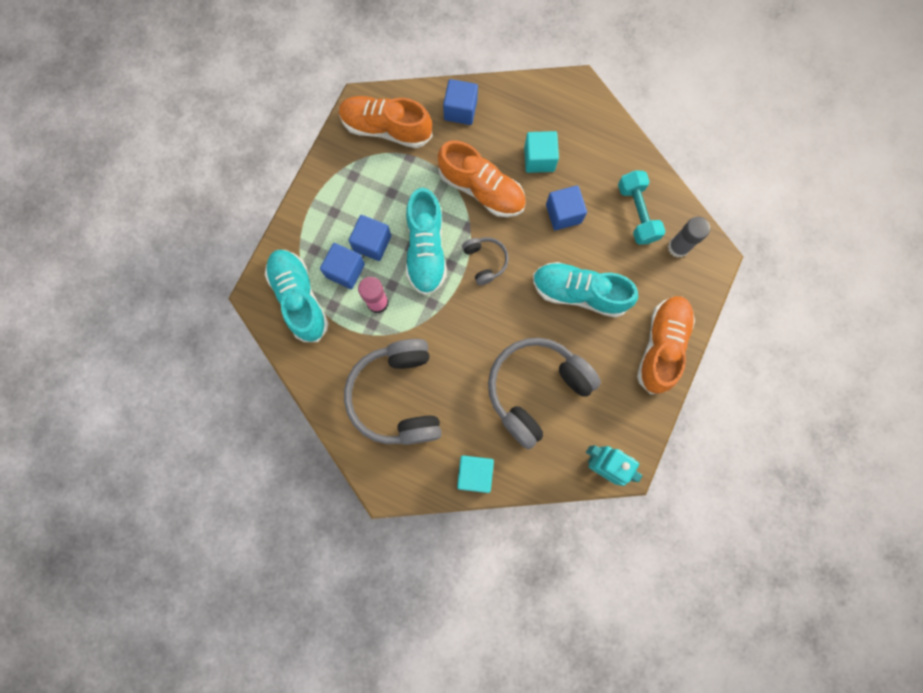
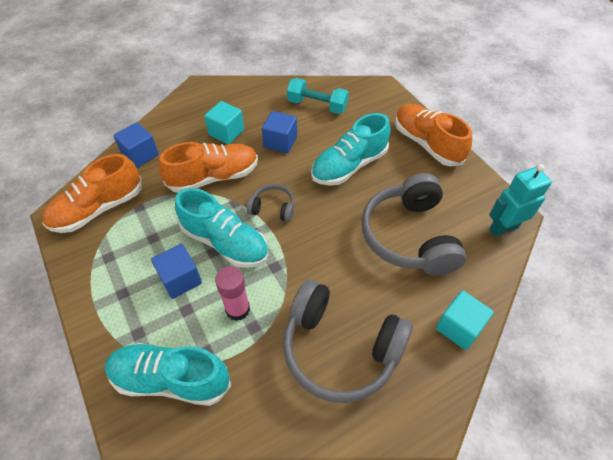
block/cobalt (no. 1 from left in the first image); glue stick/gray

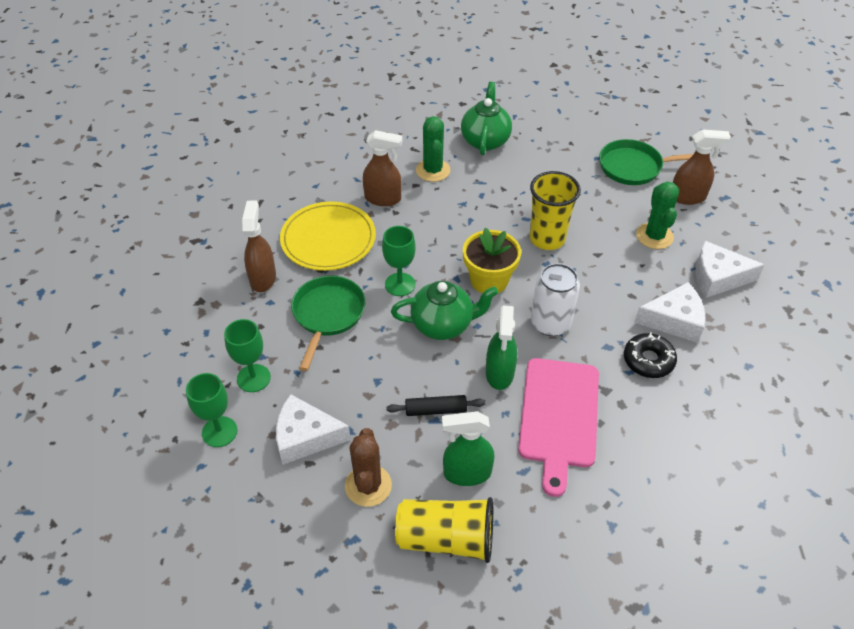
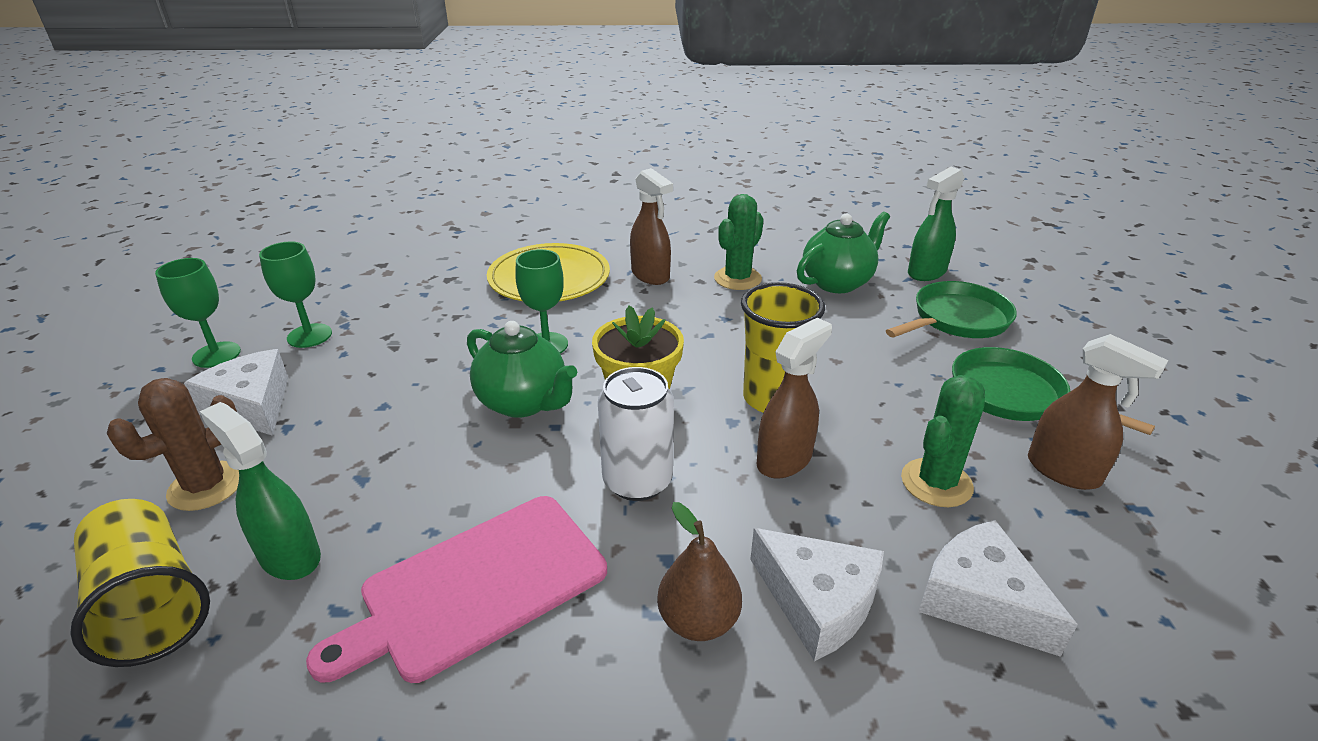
pear/russet; spray bottle/russet (no. 2 from left); frying pan/emerald (no. 1 from left); spray bottle/emerald (no. 2 from left); pastry roller/jet-black

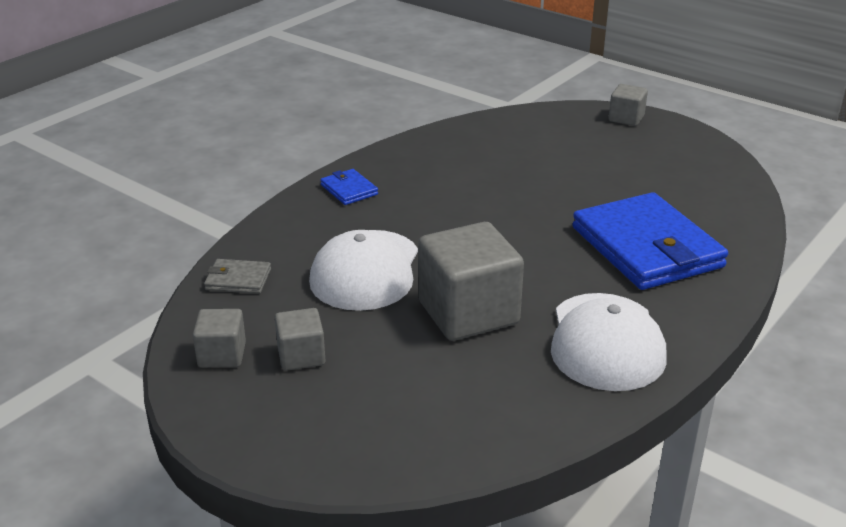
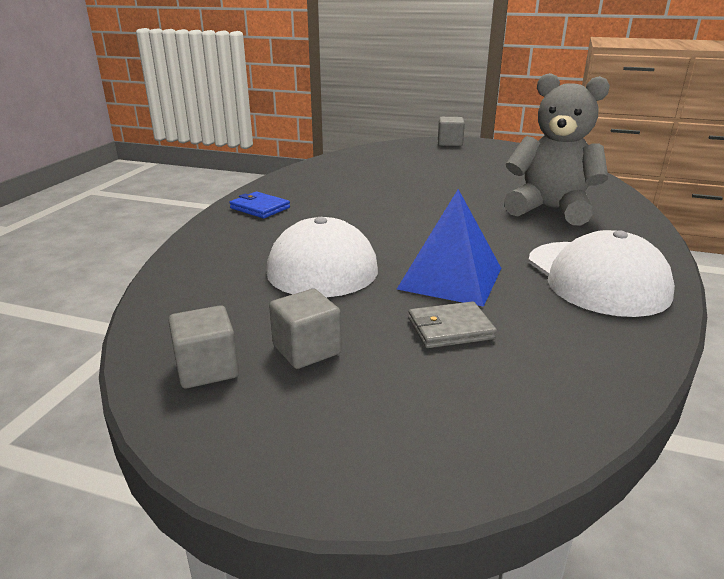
solid pyramid/cobalt; wallet/gray; stuffed bear/gray

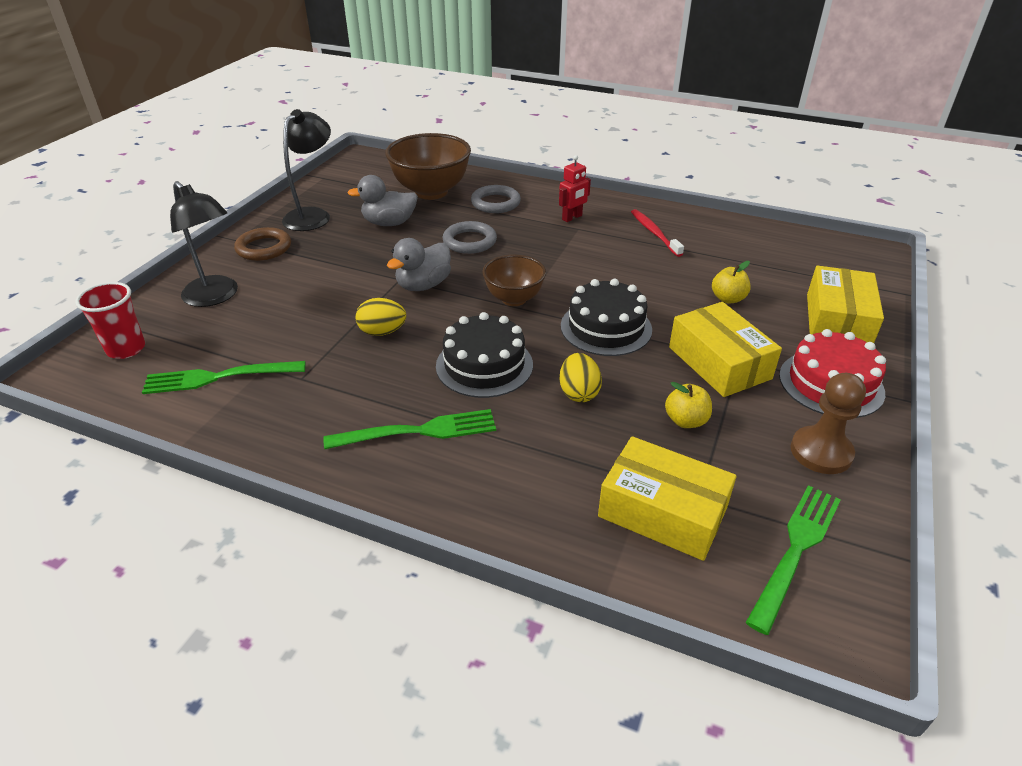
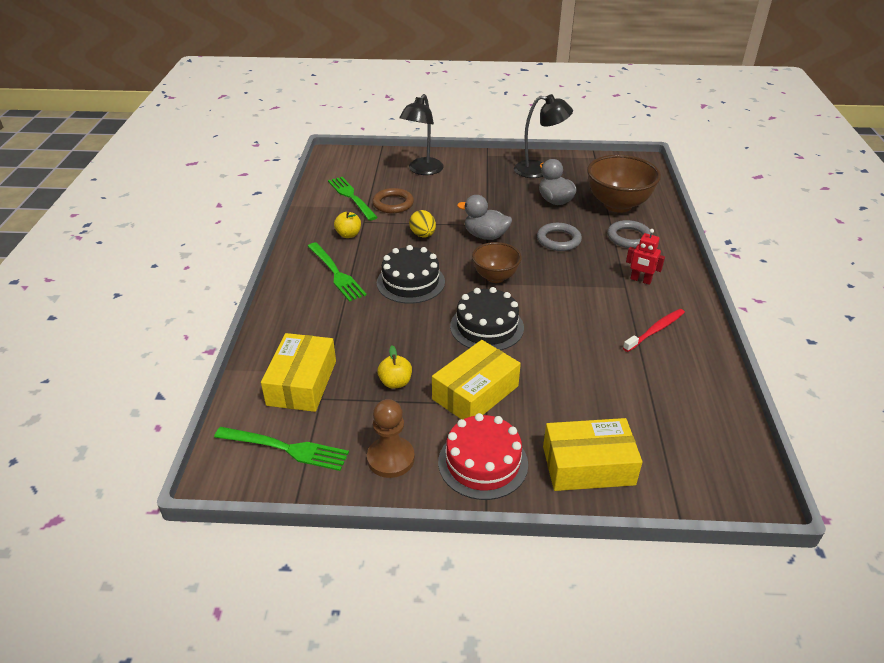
toy apple/bright yellow (no. 1 from left); torus/russet; cup/crimson; egg/bright yellow (no. 2 from left in the first image)

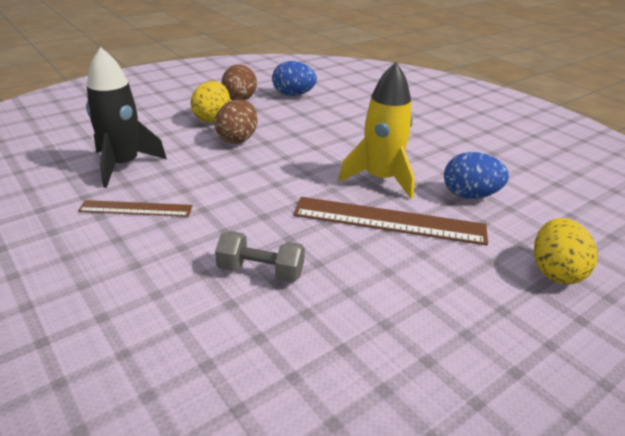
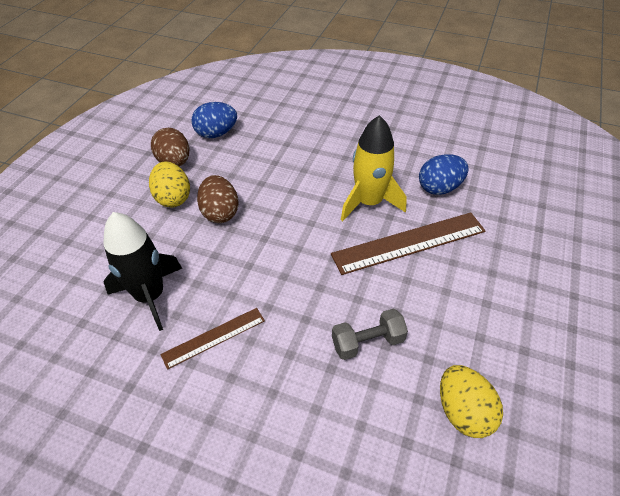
egg/bright yellow (no. 2 from left)

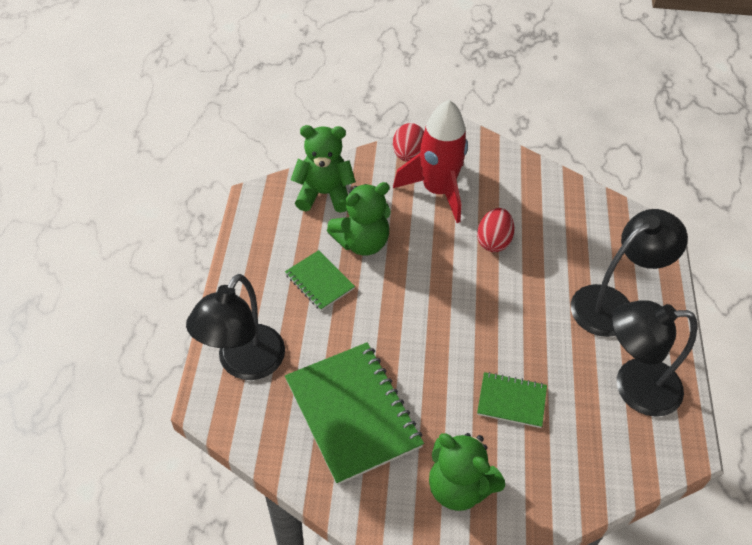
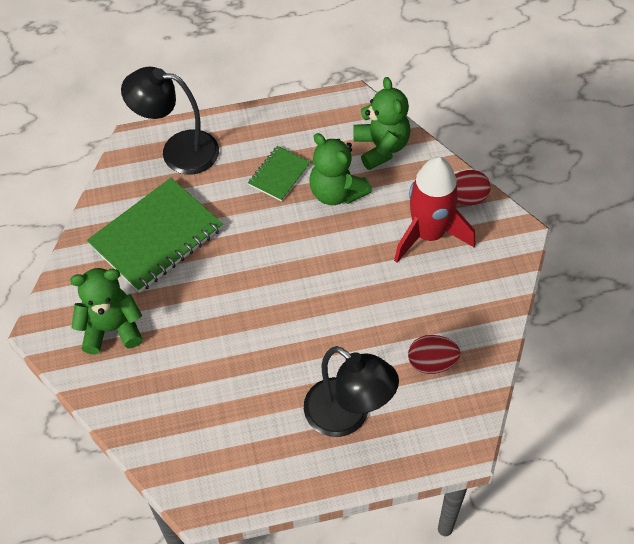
stuffed bear/emerald (no. 1 from left); egg/crimson (no. 1 from left); exercise book/emerald (no. 3 from left in the first image); lamp/jet-black (no. 3 from left in the first image)

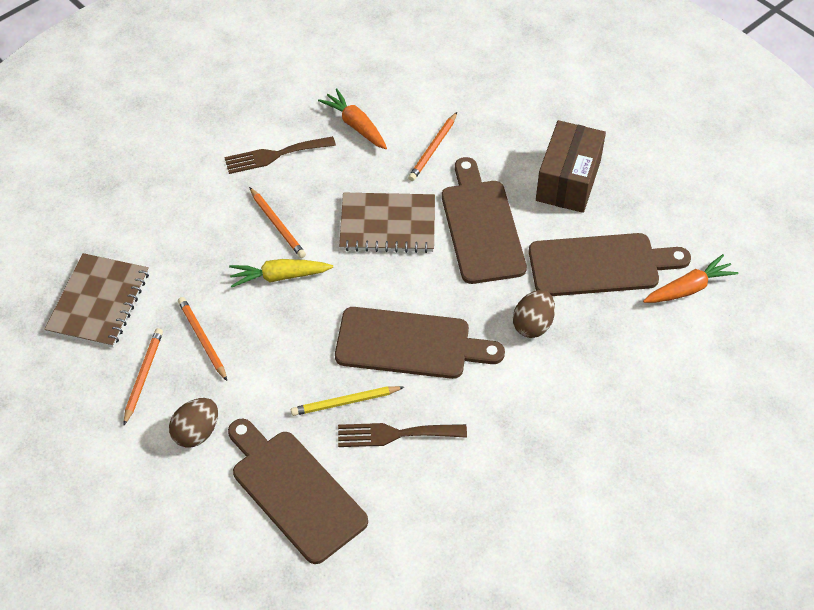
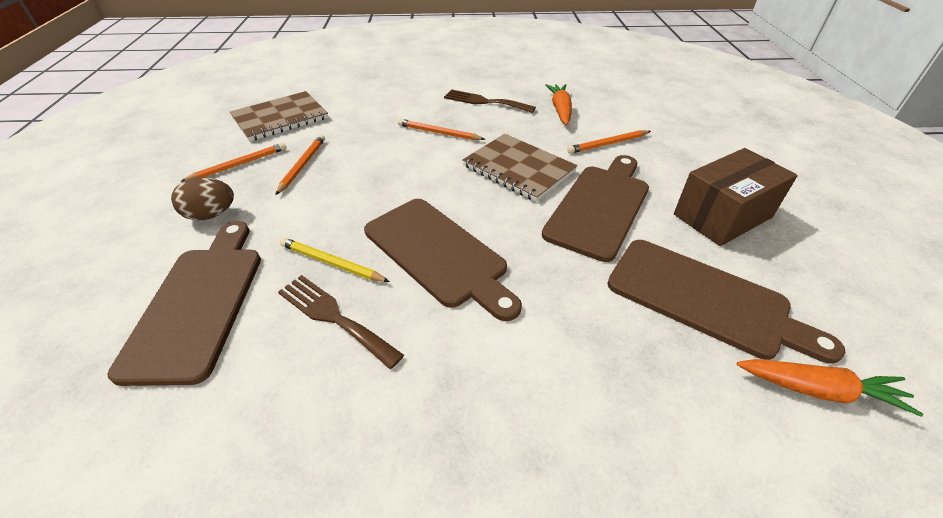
pencil/bright orange (no. 3 from left); carrot/bright yellow; egg/russet (no. 2 from left in the first image)

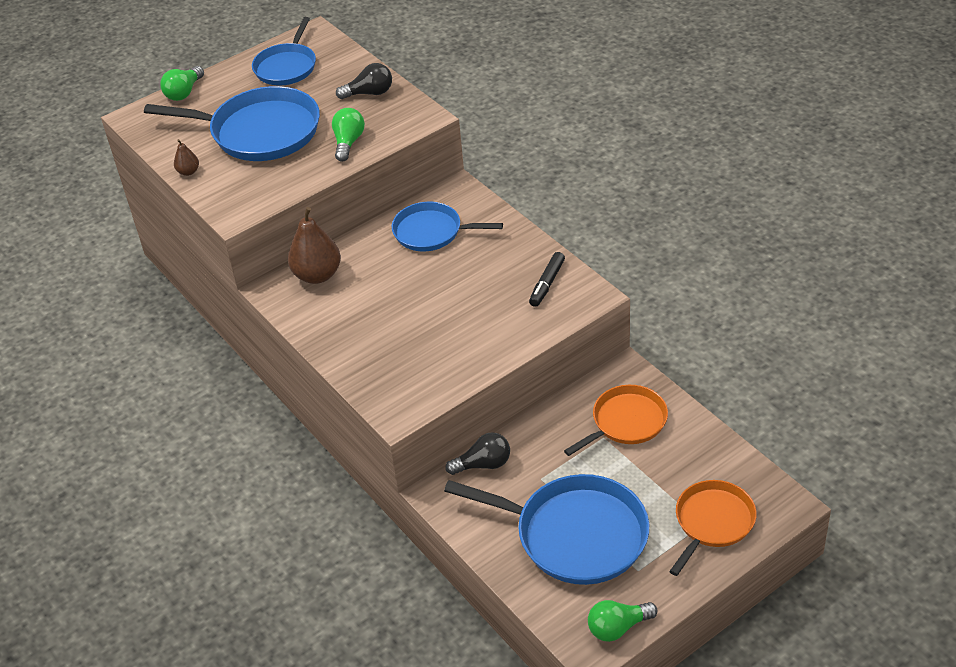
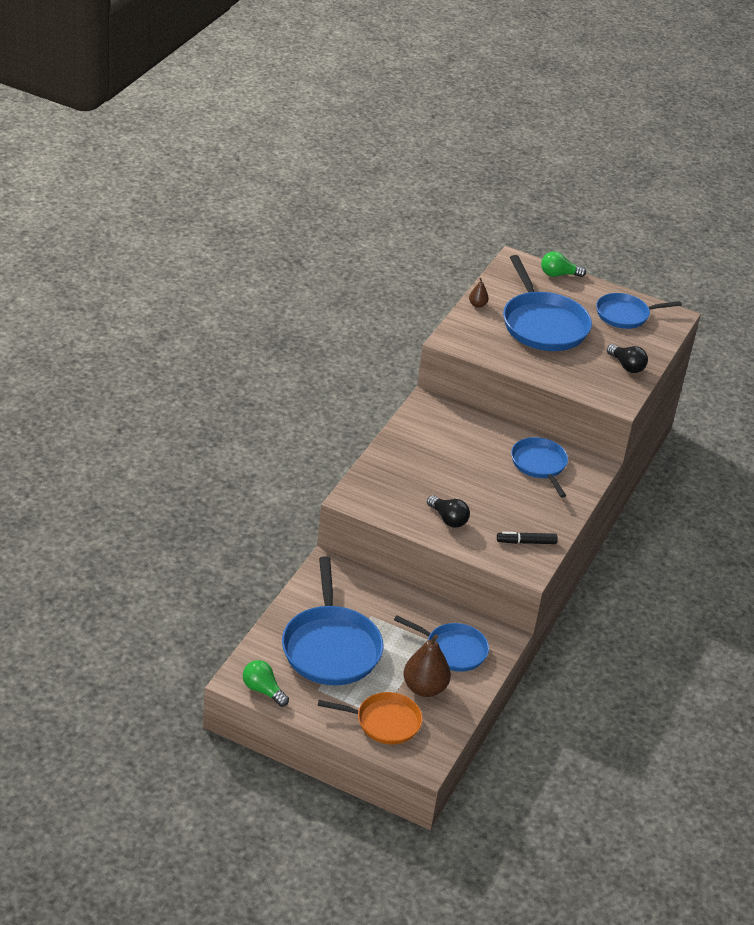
frying pan/cobalt (no. 2 from left); pear/russet (no. 1 from left); light bulb/jet-black (no. 1 from left); light bulb/emerald (no. 2 from left in the first image)

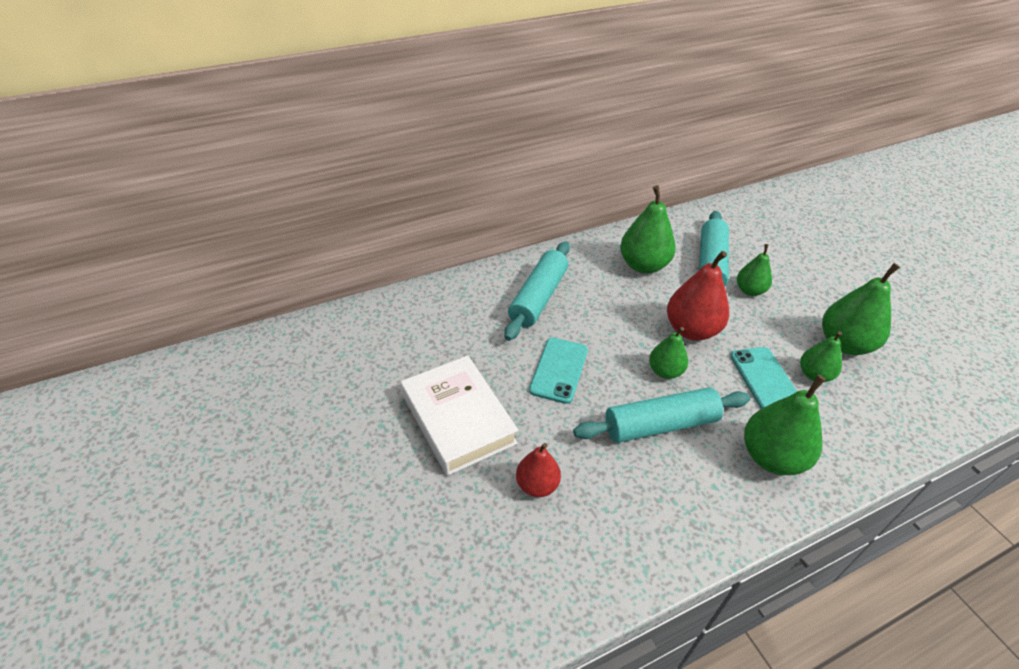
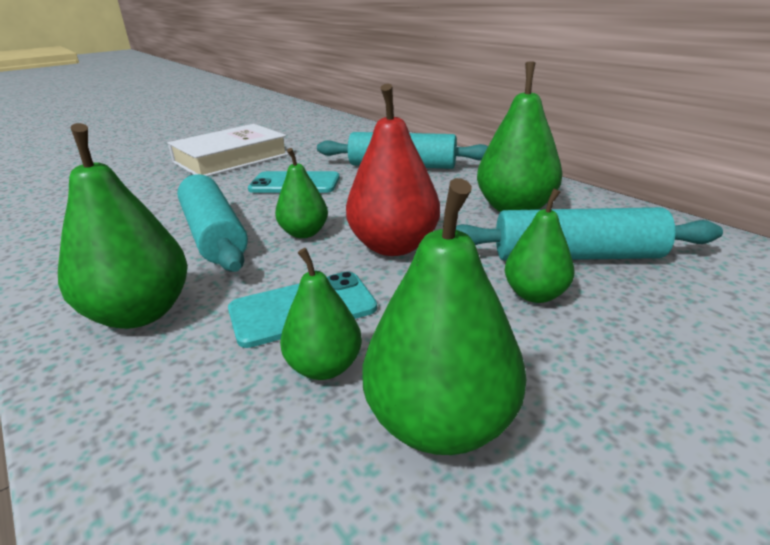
pear/crimson (no. 1 from left in the first image)

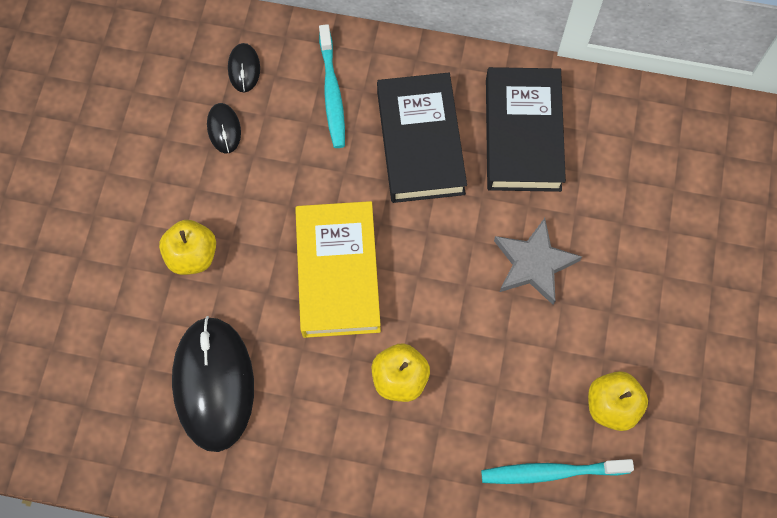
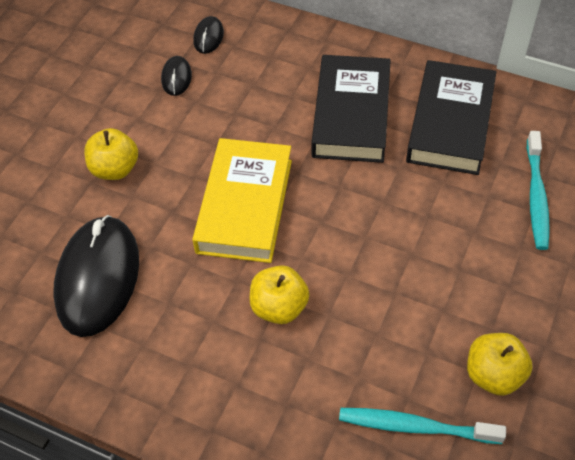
tooth brush/turquoise (no. 2 from left); star/gray

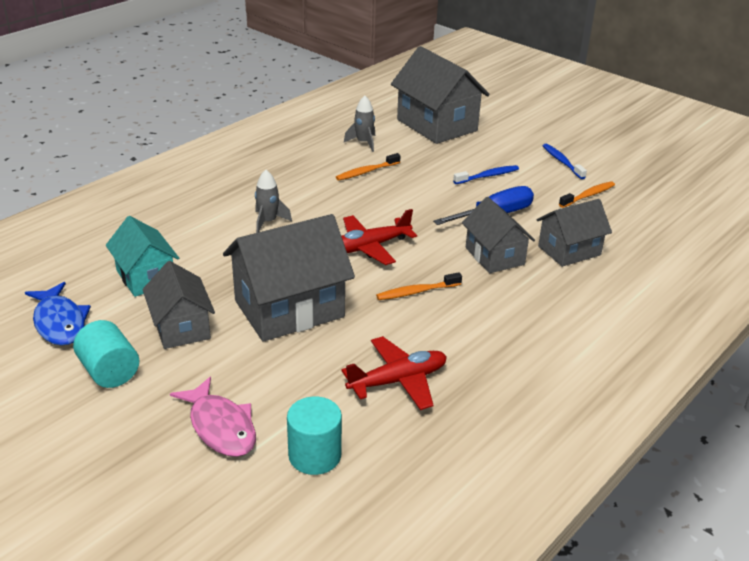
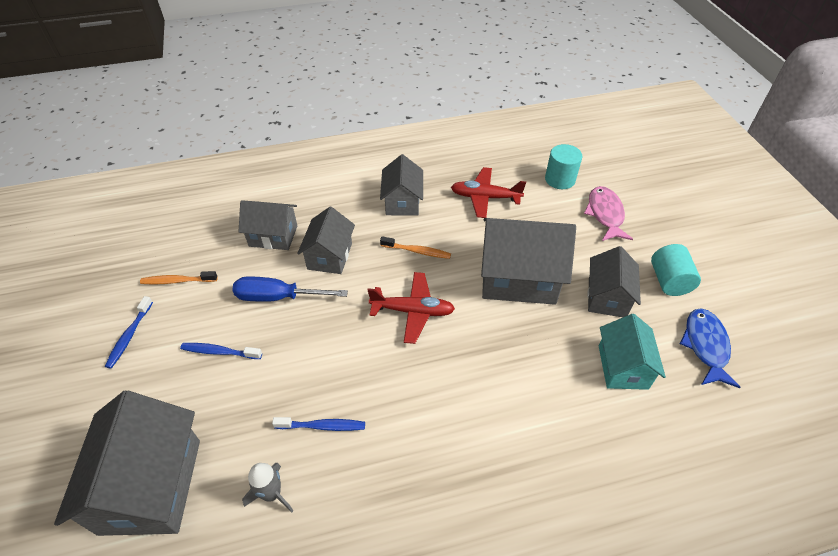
tooth brush/cobalt (no. 3 from left); toy house/gray (no. 4 from left); spaceship/gray (no. 1 from left in the first image)

